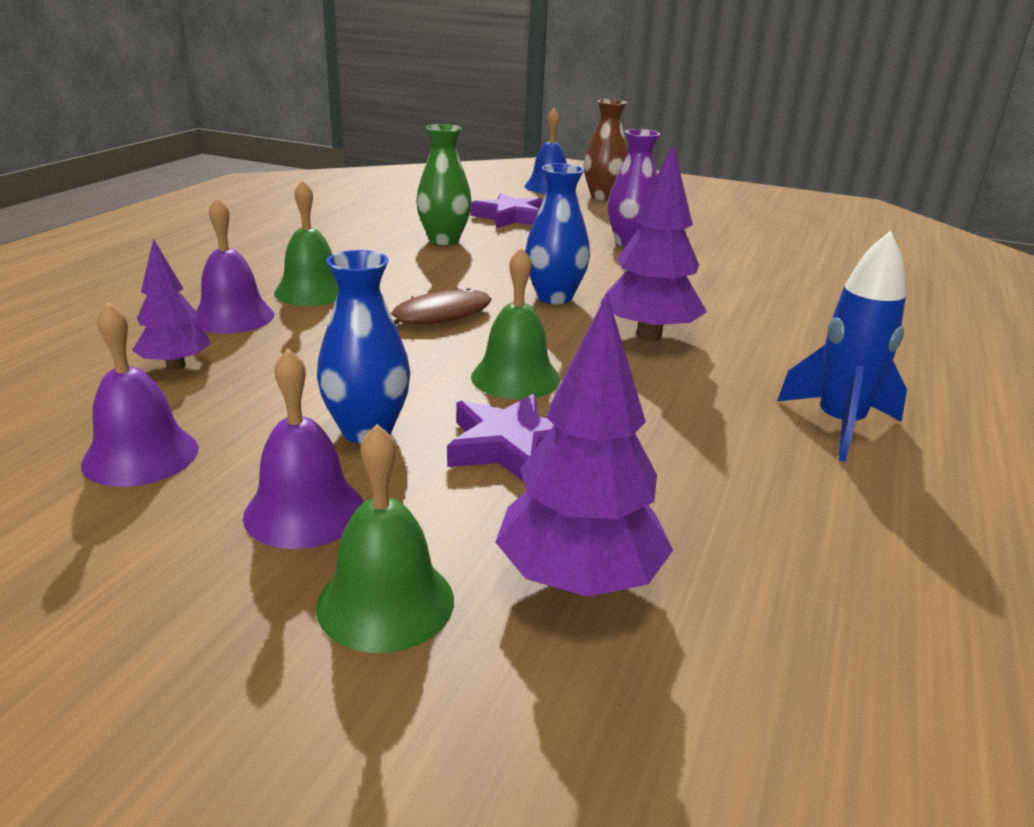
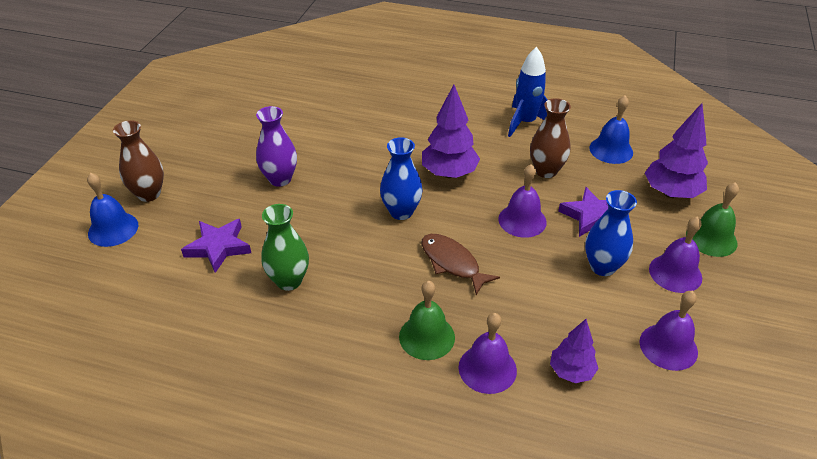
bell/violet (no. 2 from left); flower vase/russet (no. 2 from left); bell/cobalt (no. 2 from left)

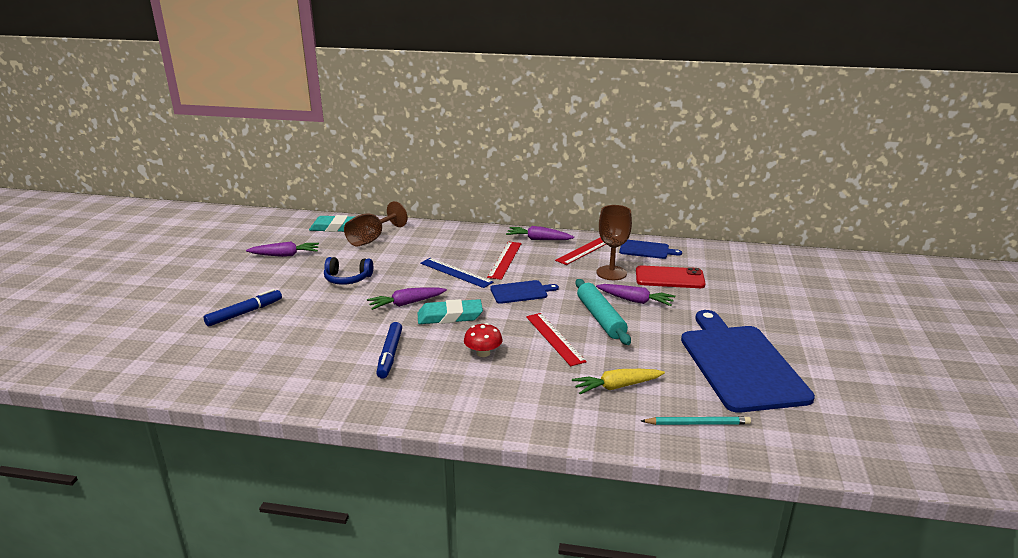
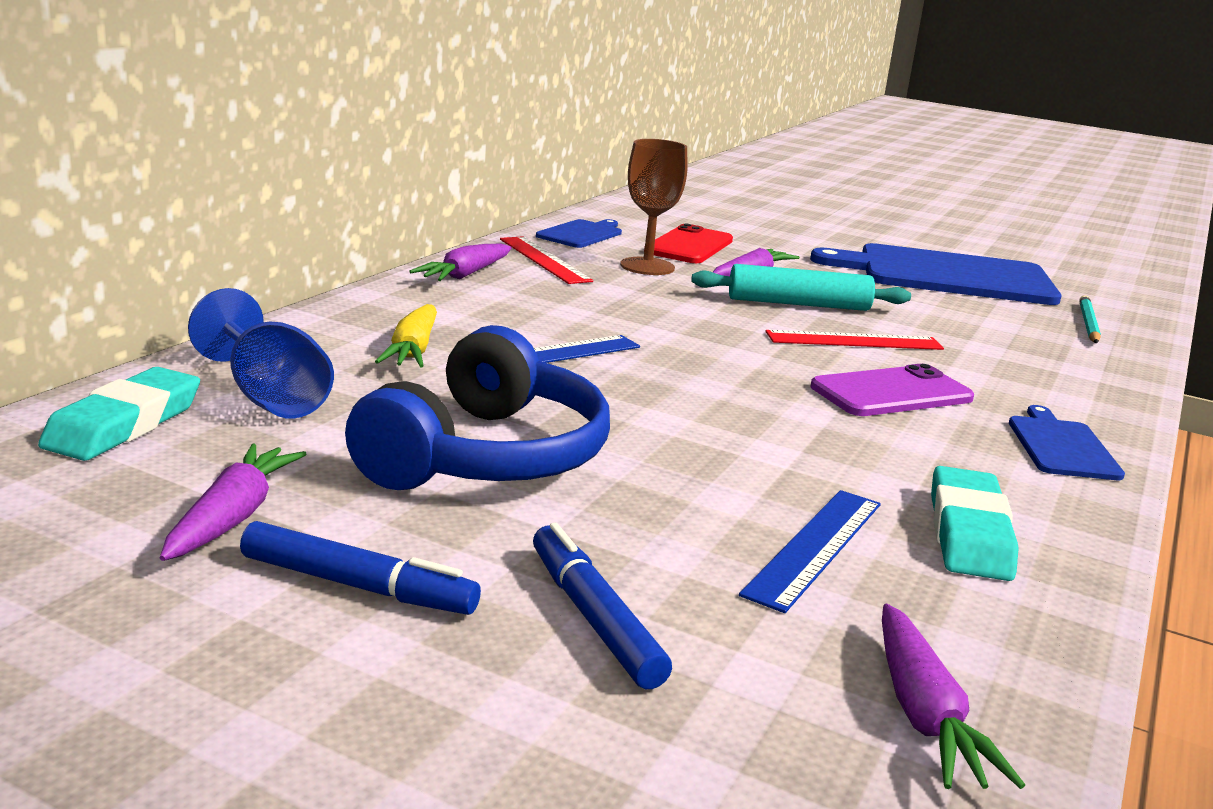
wine glass/cobalt; marker pen/cobalt (no. 1 from left); headphones/cobalt; carrot/bright yellow; ruler/cobalt (no. 2 from left); smartphone/violet; carrot/violet (no. 4 from left); gum eraser/turquoise (no. 2 from left); bread board/cobalt (no. 3 from left); ruler/crimson (no. 1 from left in the first image)

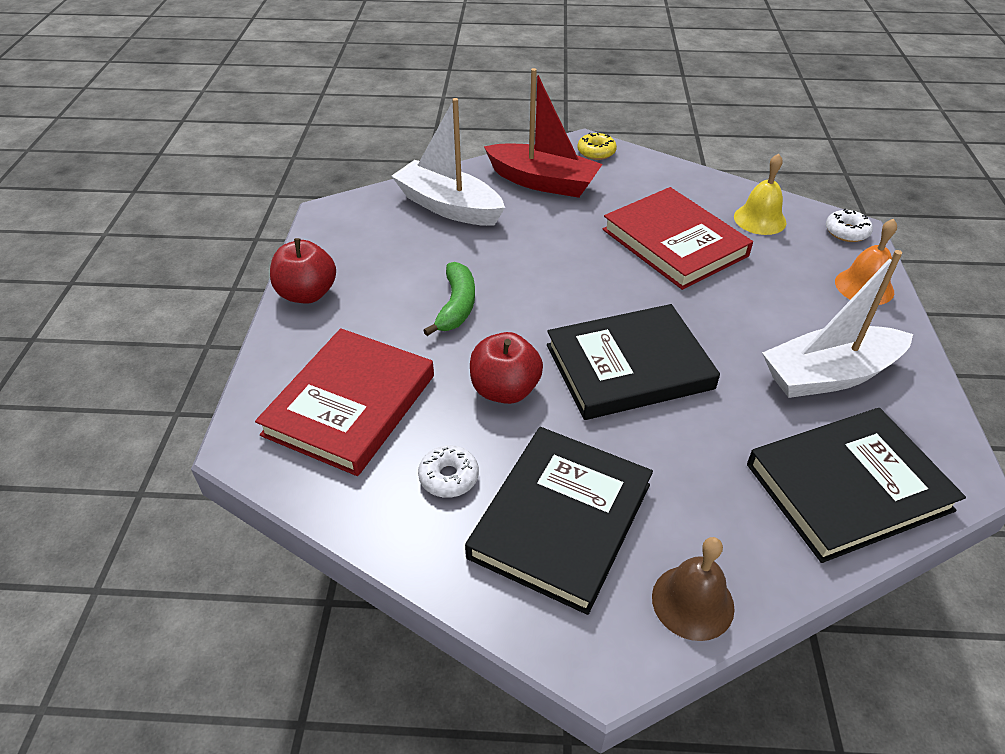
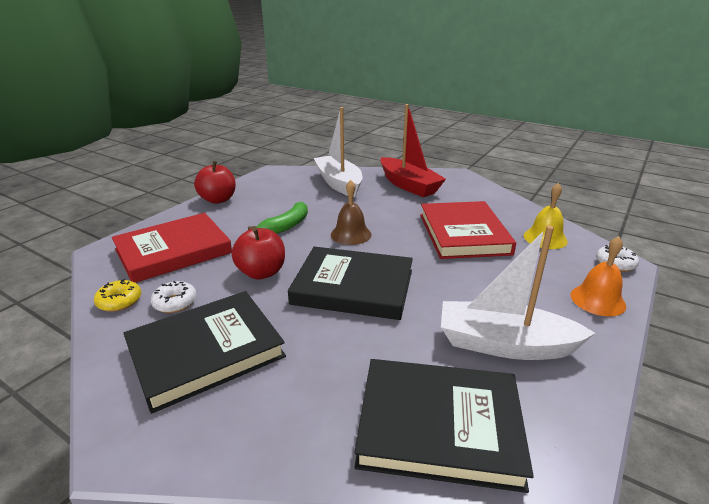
doughnut/bright yellow; bell/russet

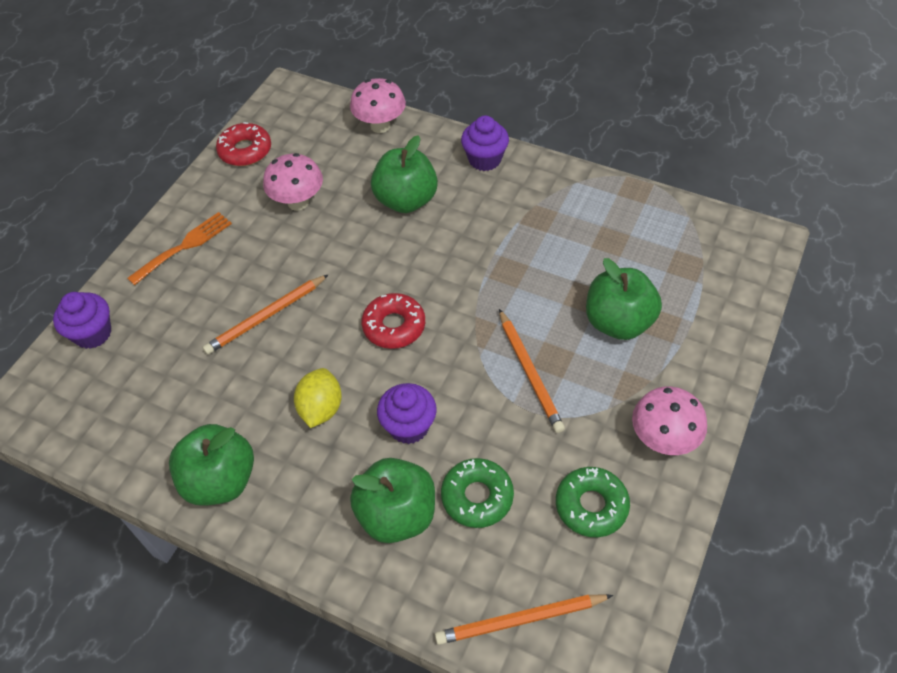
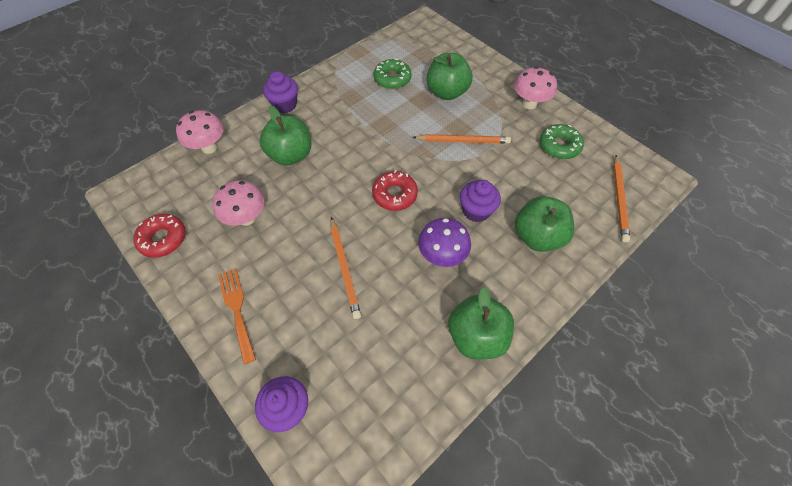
doughnut/emerald (no. 1 from left); mushroom/violet

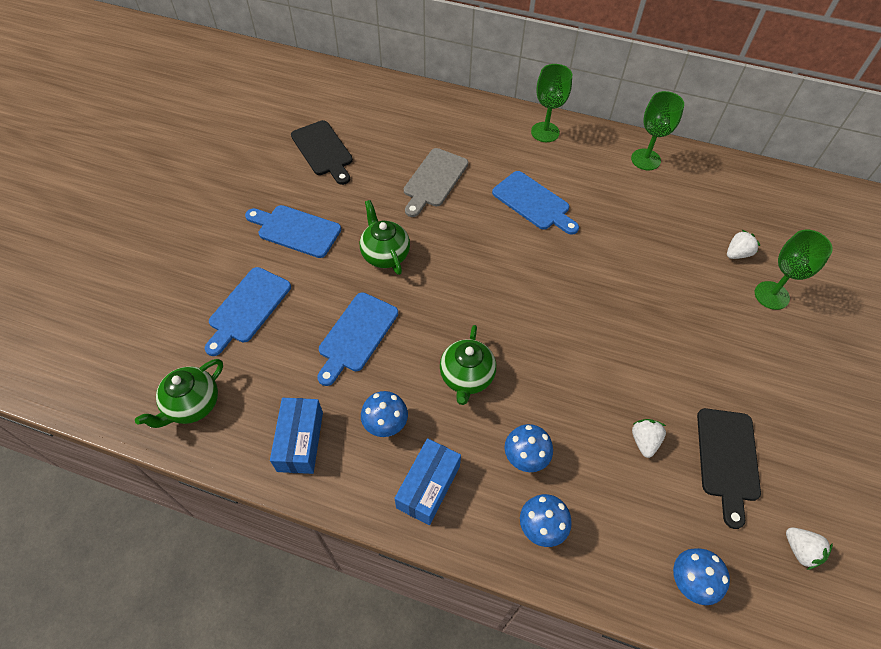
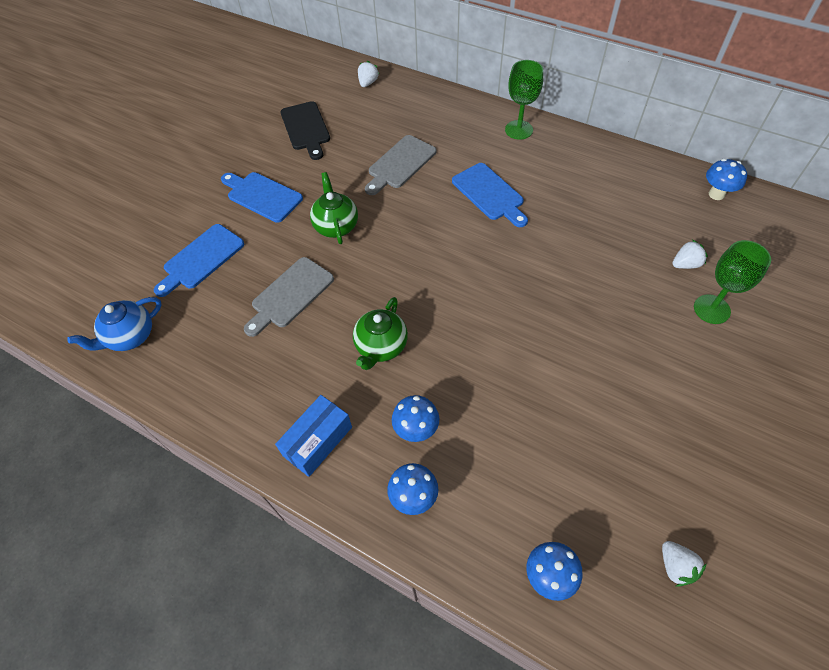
tea pot/cobalt; bread board/gray (no. 1 from left); strawberry/pure white (no. 1 from left); mushroom/cobalt (no. 4 from left); parcel/cobalt (no. 1 from left in the first image); wine glass/emerald (no. 2 from left in the first image); bread board/jet-black (no. 2 from left in the first image)

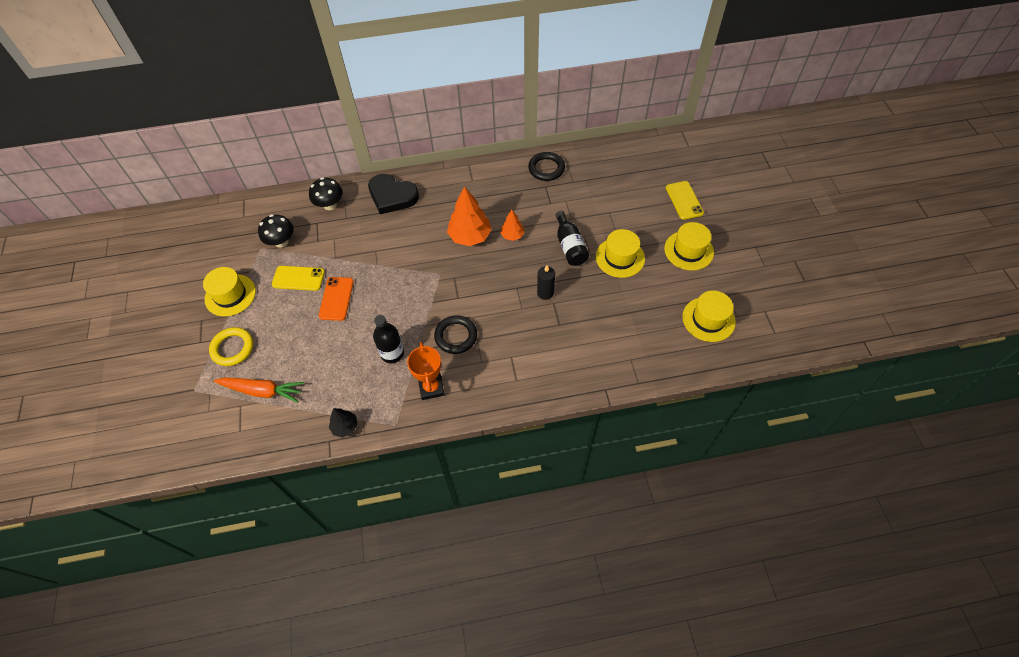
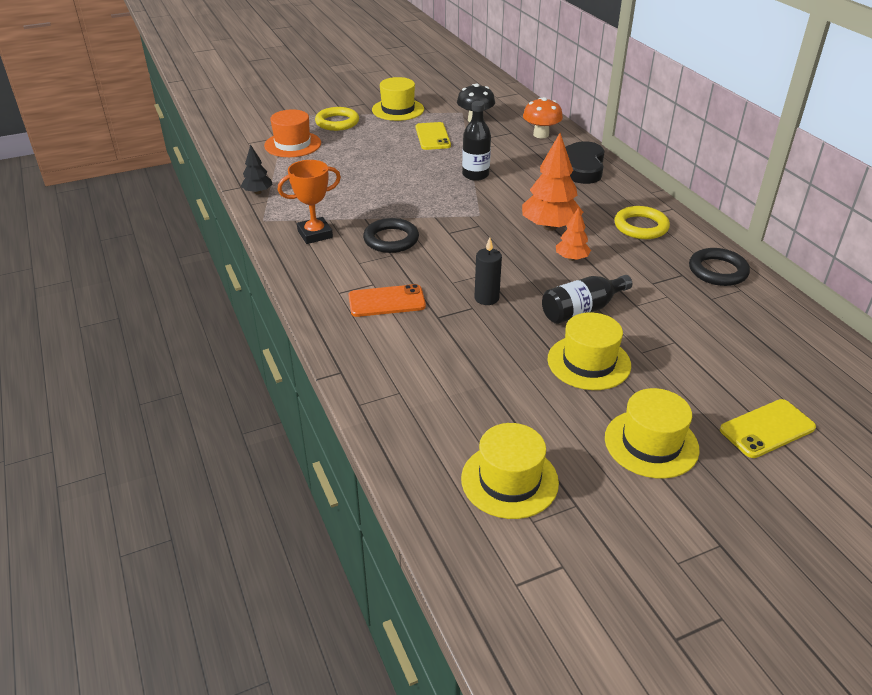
top hat/bright orange; smartphone/bright orange; flask/jet-black (no. 1 from left); mushroom/bright orange; torus/bright yellow (no. 2 from left)

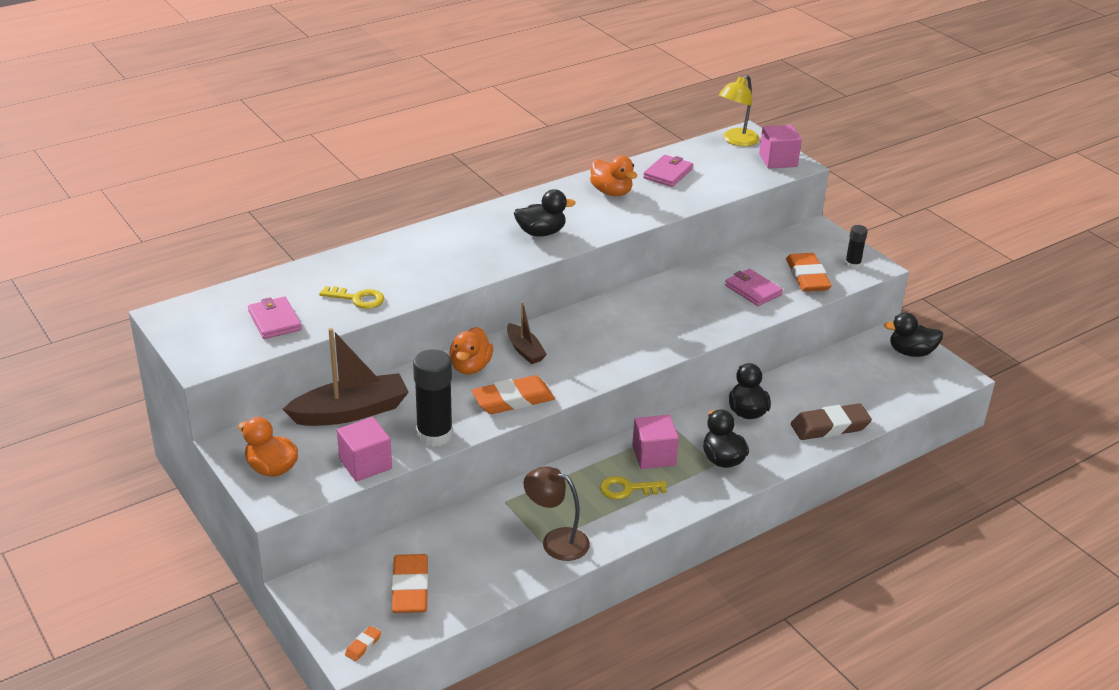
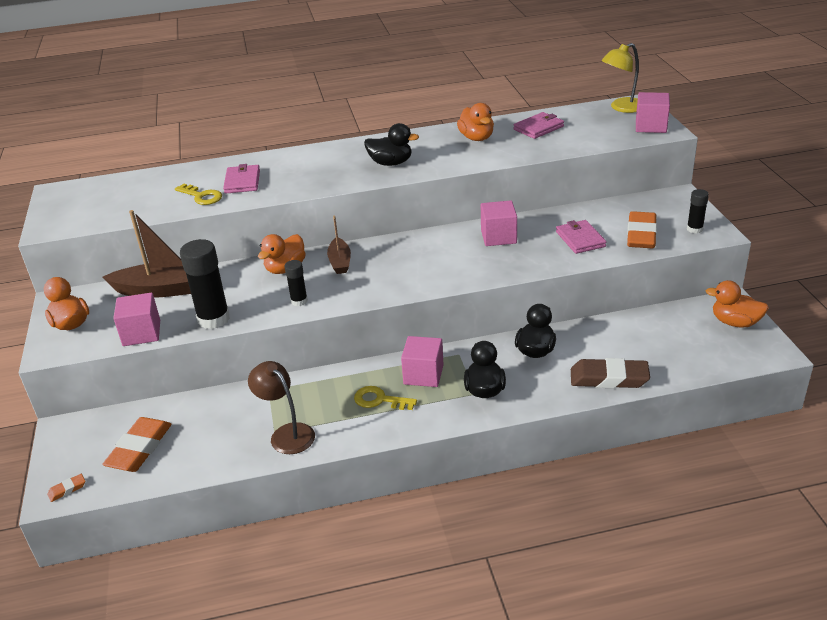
wallet/pink (no. 1 from left); glue stick/jet-black (no. 2 from left); block/pink (no. 3 from left); rubber duck/bright orange (no. 4 from left)

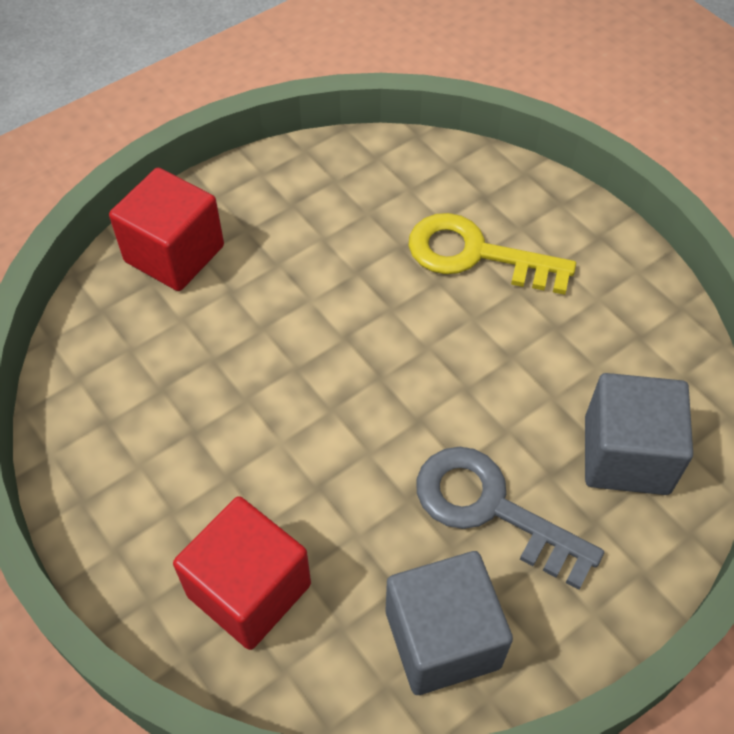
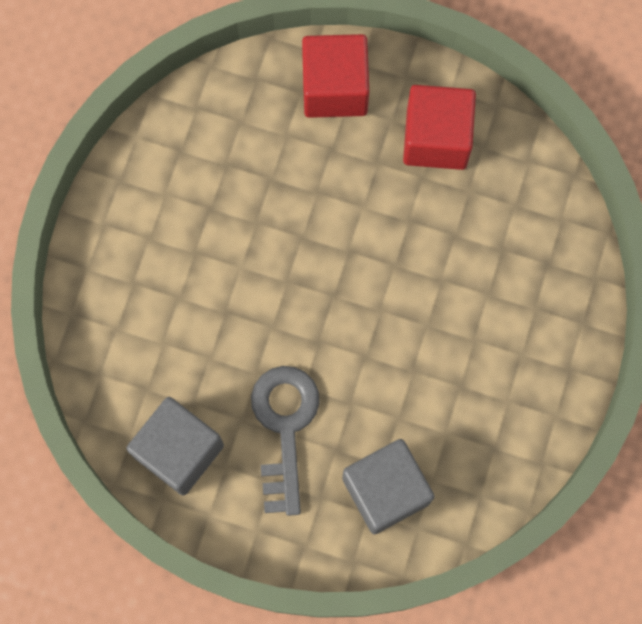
block/crimson (no. 2 from left); door key/bright yellow

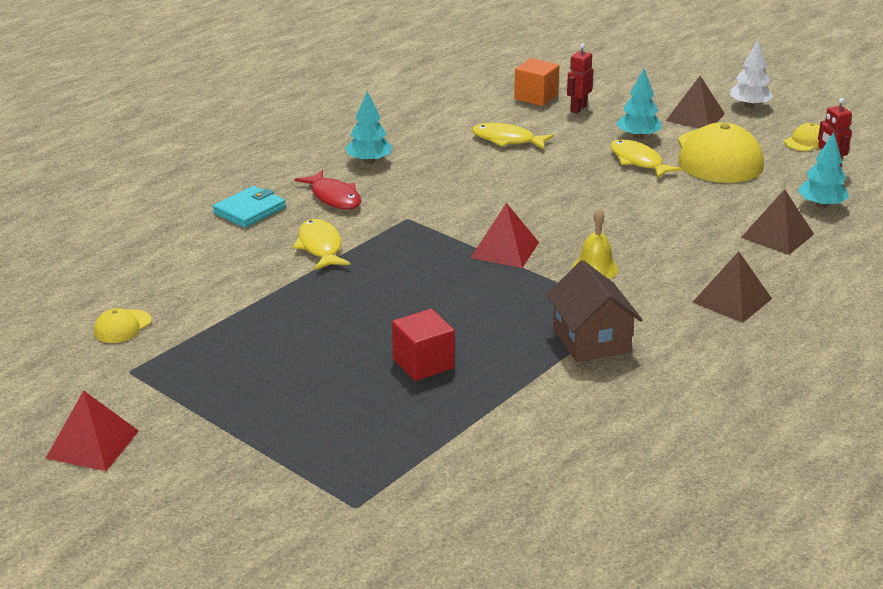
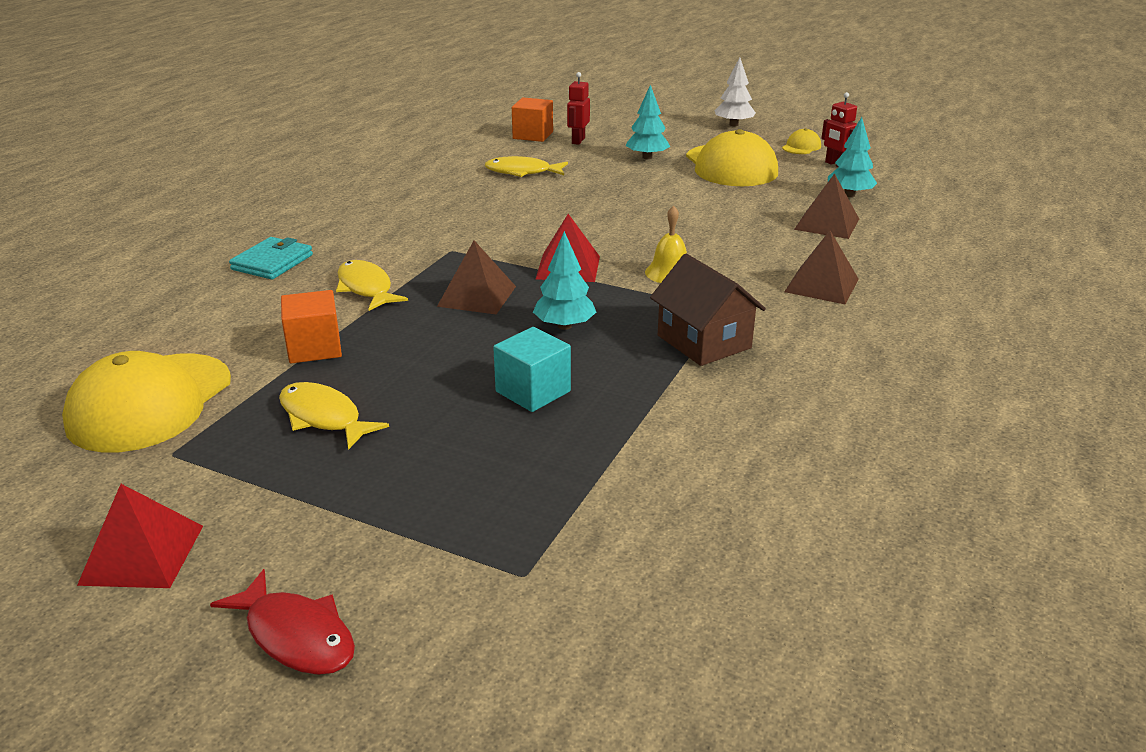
peaked cap/bright yellow (no. 1 from left); fish figure/crimson; fish figure/bright yellow (no. 1 from left); block/bright orange (no. 1 from left); solid pyramid/russet (no. 1 from left); block/turquoise; tree/turquoise (no. 1 from left)

